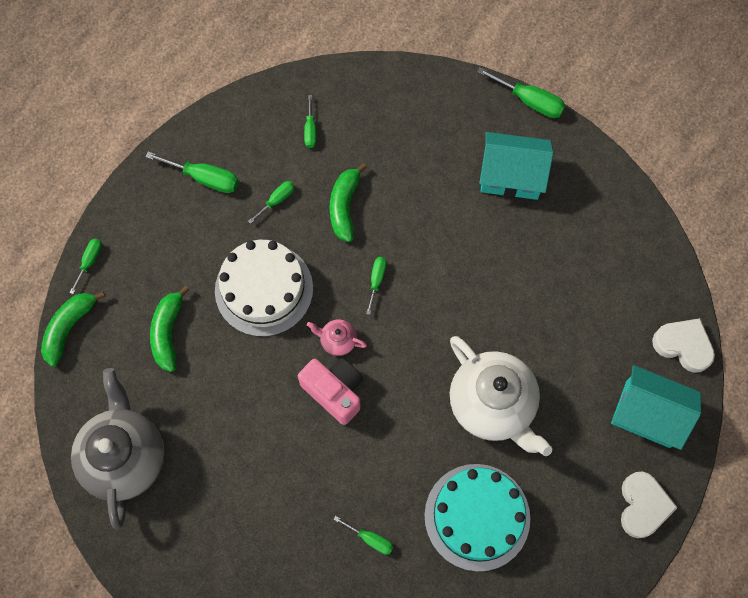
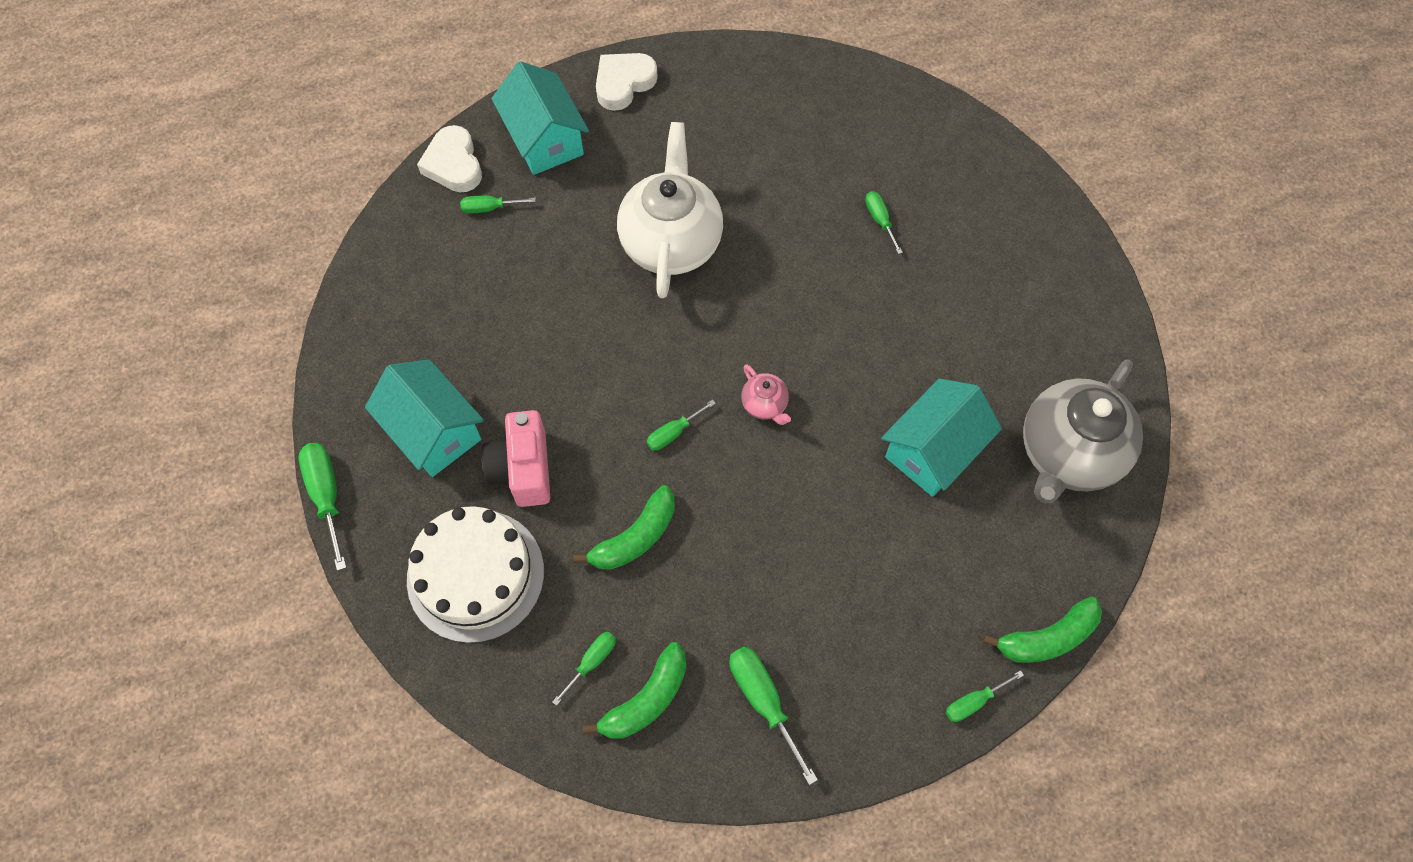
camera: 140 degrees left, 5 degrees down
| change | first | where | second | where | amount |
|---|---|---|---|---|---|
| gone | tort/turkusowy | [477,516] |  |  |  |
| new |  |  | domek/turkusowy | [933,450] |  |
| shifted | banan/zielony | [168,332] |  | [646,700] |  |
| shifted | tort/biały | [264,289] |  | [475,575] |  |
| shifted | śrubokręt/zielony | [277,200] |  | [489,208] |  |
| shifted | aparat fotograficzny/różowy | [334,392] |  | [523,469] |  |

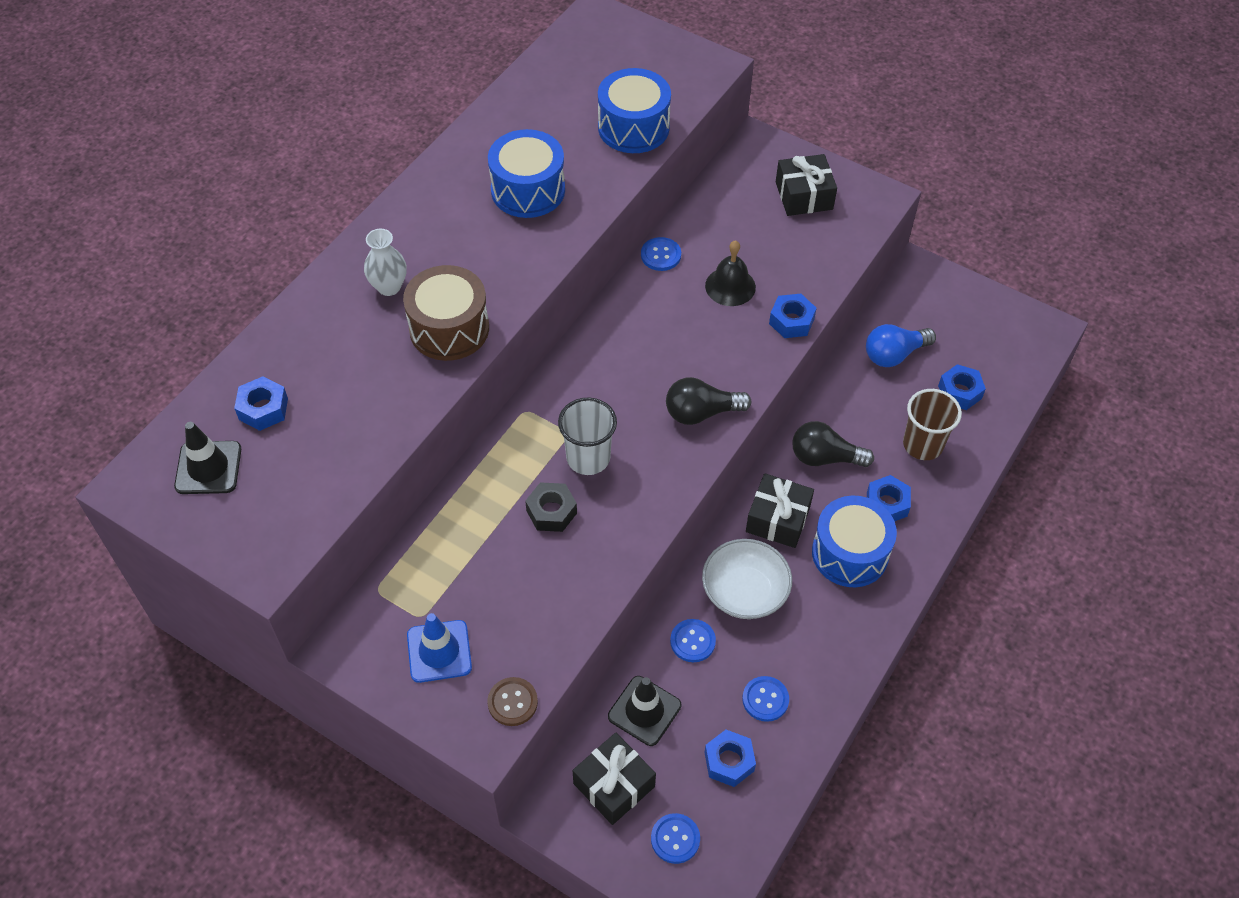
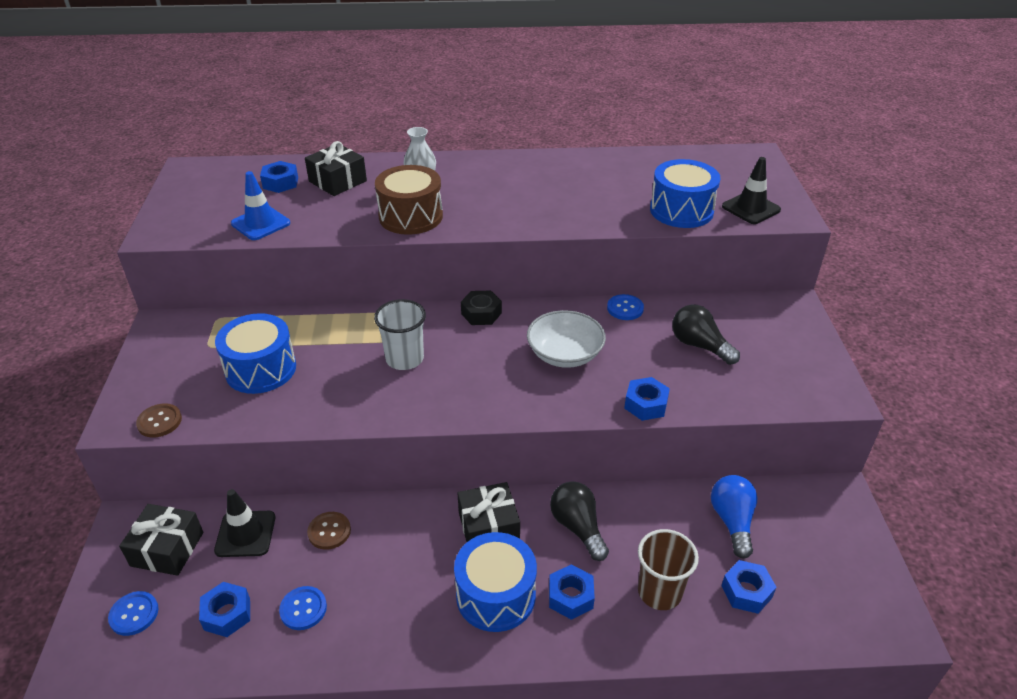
camera: 55 degrees right, 15 degrees down
| change | first | where | second | where | amount |
|---|---|---|---|---|---|
| gone | dzwonek/czarny | [730,286] |  |  |  |
| shifted | pachołek/czarny | [208,468] |  | [751,208] |  |
| shifted | pachołek/niebieski | [439,651] |  | [260,223] |  |
| shifted | bęben/niebieski | [528,190] |  | [261,369] |  |
| shifted | nakrętka/czarny | [551,512] |  | [481,313] |  |
| shifted | żarówka/czarny | [701,412] |  | [699,345] |  |
| shifted | miska/biały | [744,591] |  | [565,354] |  |
| shifted | prezent/czarny | [804,196] |  | [337,181] |  |
| repainted | guzik/niebieski | [692,641] | guzik/brązowy | [329,531] |  |
| rotated | żarówka/niebieski | [894,354] |  | [732,521] | 60 degrees clockwise |

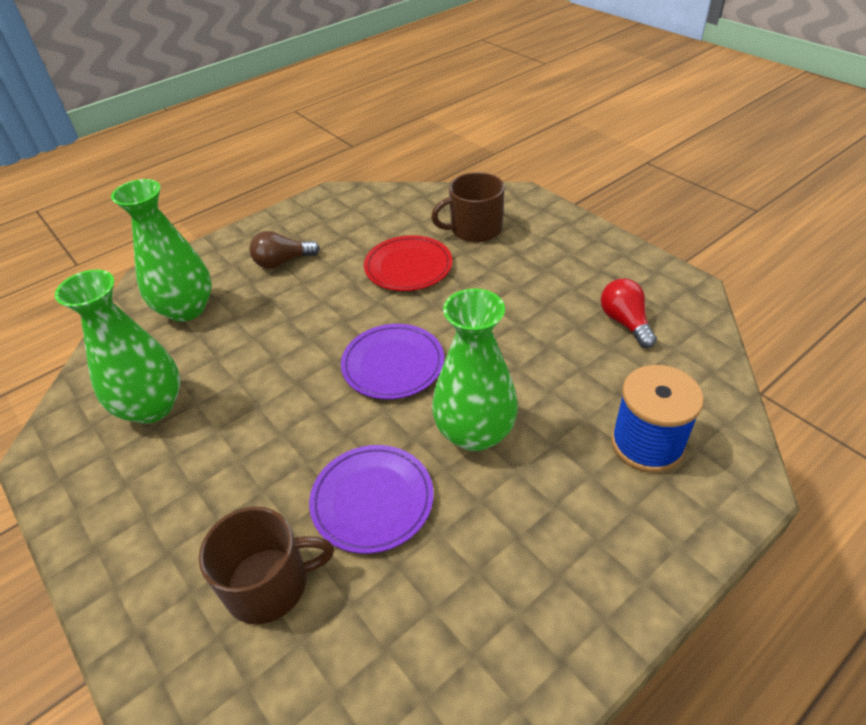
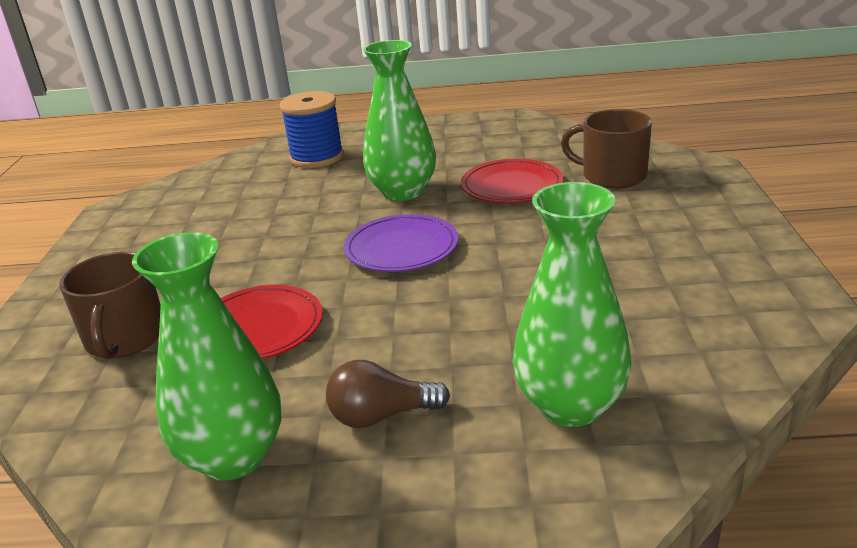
camera: 140 degrees left, 15 degrees down
| change | first | where | second | where | amount |
|---|---|---|---|---|---|
| gone | żarówka/czerwony | [625,322] |  |  |  |
| shifted | wazon/zielony | [152,407] |  | [233,456] |  |
| repainted | talerz/fioletowy | [372,500] | talerz/czerwony | [511,186] |  |
| rotated | żarówka/brązowy | [282,262] |  | [381,416] | 150 degrees clockwise |
| rotated | kubek/brązowy | [474,229] |  | [125,338] | 60 degrees clockwise |

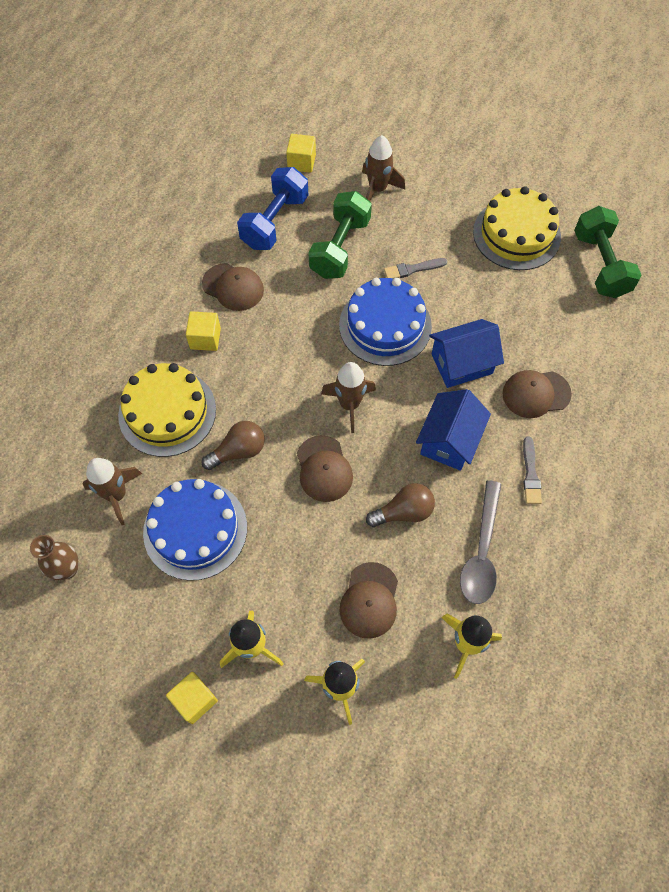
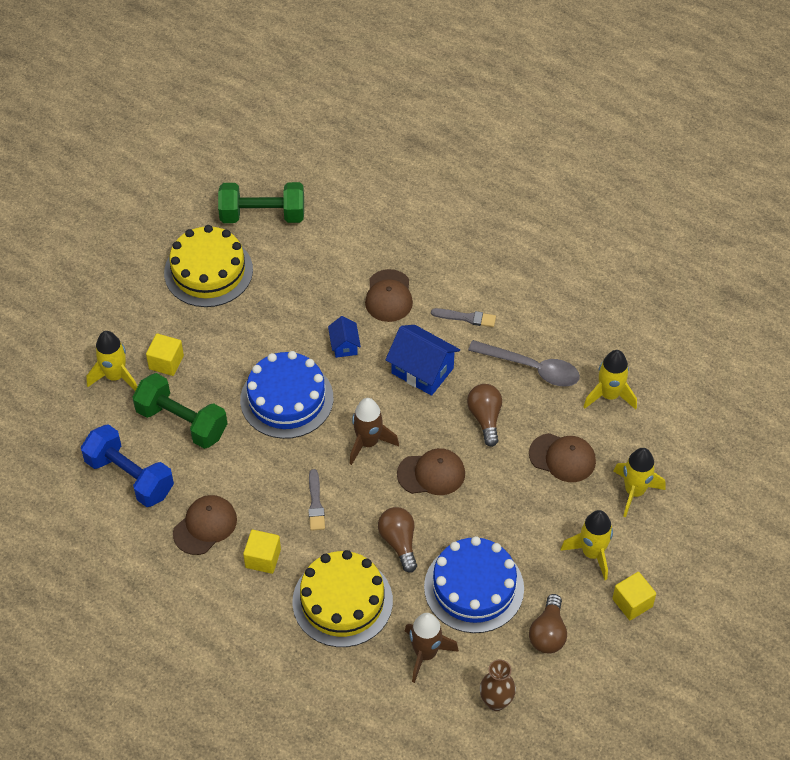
camera: 80 degrees left, 10 degrees down
| change | first | where | second | where | amount |
|---|---|---|---|---|---|
| new |  |  | żarówka/brązowy | [548,633] |  |
| shifted | sześcian/żółty | [301,162] |  | [166,362] |  |
| shifted | pędzel/szary | [412,269] |  | [315,503] |  |
| repainted | rakieta/brązowy | [377,189] | rakieta/żółty | [115,376] |  |
| scaled | domek/niebieski | [461,363] |  | [344,345] | x0.55 |

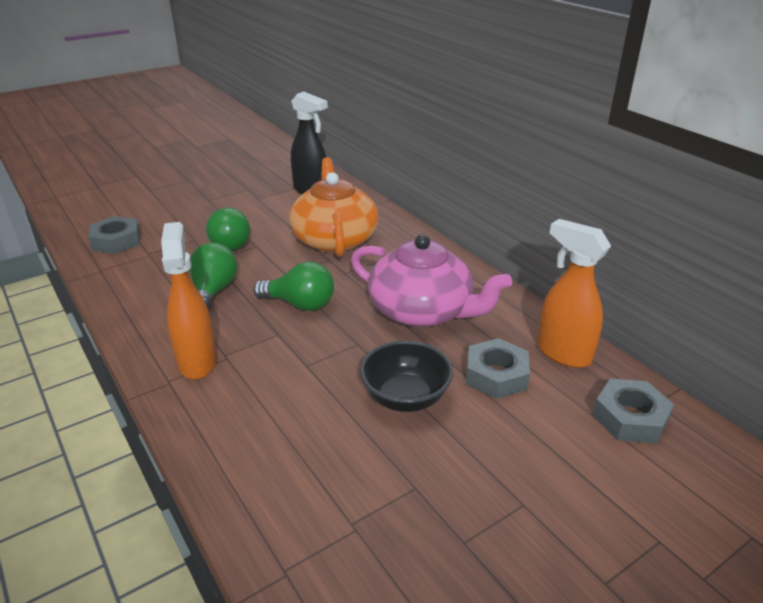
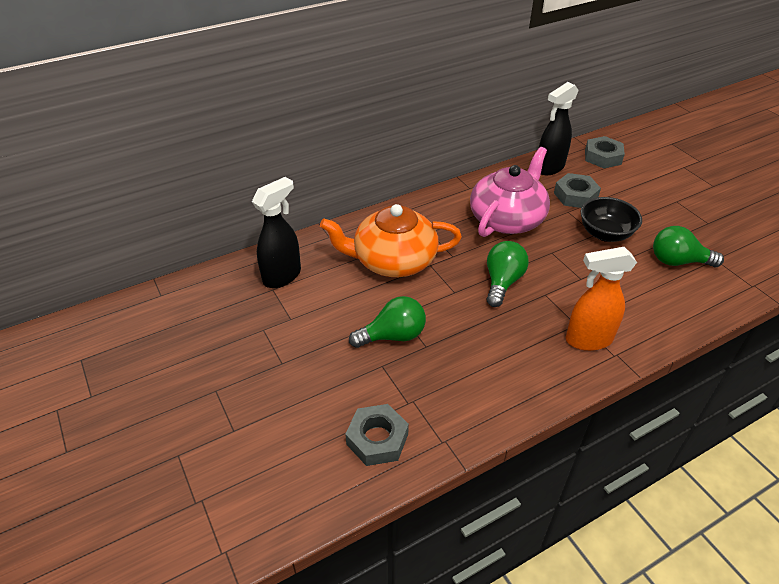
camera: 85 degrees left, 10 degrees up
| change | first | where | second | where | amount |
|---|---|---|---|---|---|
| shifted | żarówka/zielony | [213,291] |  | [678,261] |  |
| repainted | spryskiwacz/pomarańczowy | [563,353] | spryskiwacz/czarny | [549,168] |  |

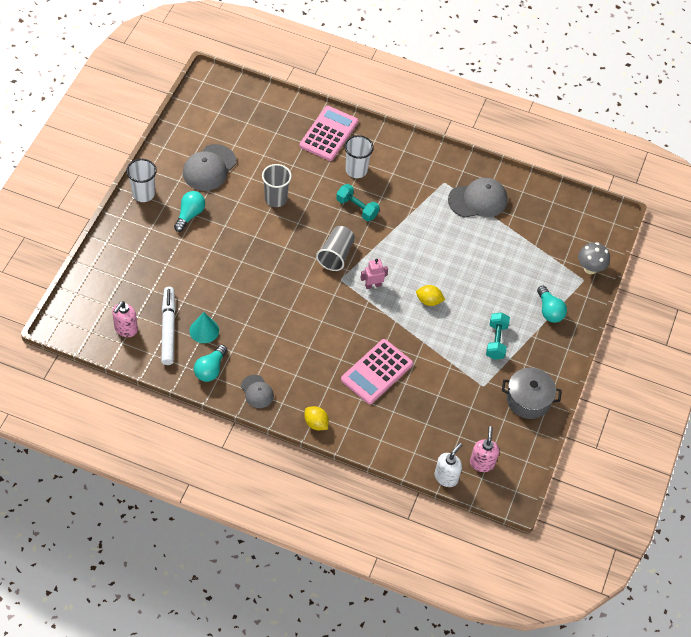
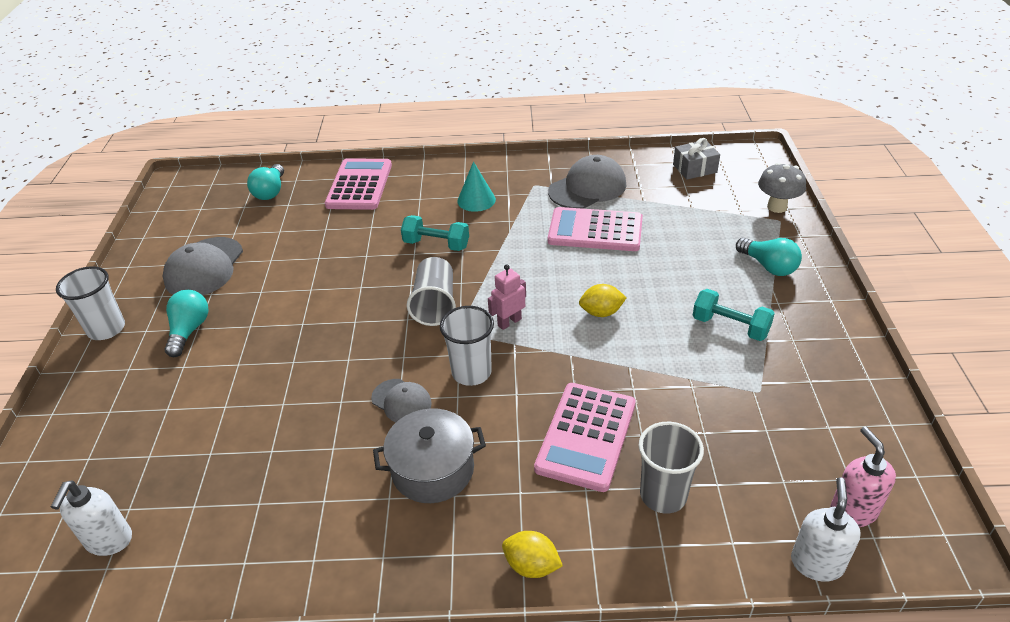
camera: 15 degrees left, 15 degrees down
| change | first | where | second | where | amount |
|---|---|---|---|---|---|
| gone | flamaster/biały | [168,329] |  |  |  |
| new |  |  | kalkulator/różowy | [595,230] |  |
| new |  |  | prezent/szary | [694,168] |  |
| shifted | stożek/turkusowy | [204,330] |  | [476,200] |  |
| shifted | żarówka/turkusowy | [210,369] |  | [270,192] |  |
| shifted | czapka/szary | [257,391] |  | [401,401] |  |
| shifted | szklanka/szary | [275,199] |  | [663,495] |  |
| shifted | szklanka/biały | [356,170] |  | [471,372] |  |
| shifted | garnek/szary | [528,400] |  | [433,470] |  |
| repainted | dozownik mydła/różowy | [126,329] | dozownik mydła/biały | [109,540] |  |
| rotated | hantel/turkusowy | [496,341] |  | [730,326] | 45 degrees counterclockwise |

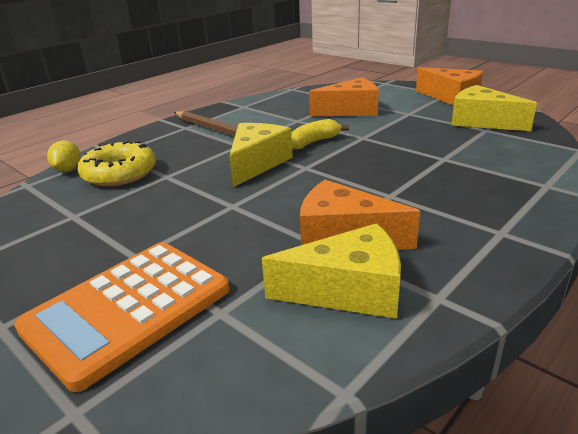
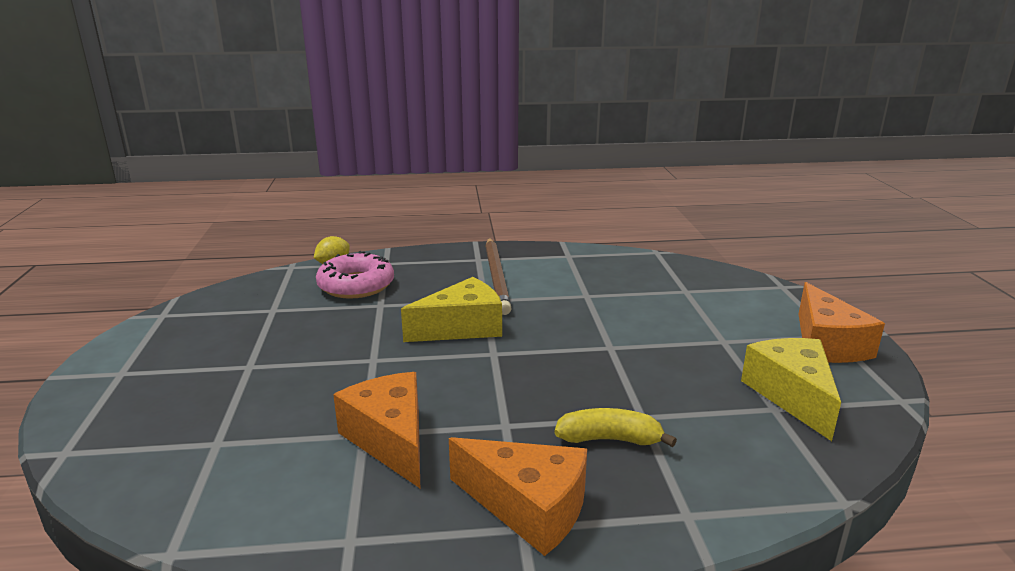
camera: 40 degrees right, 5 degrees down
| change | first | where | second | where | amount |
|---|---|---|---|---|---|
| gone | kalkulator/pomarańczowy | [128,309] |  |  |  |
| gone | ser/żółty | [348,291] |  |  |  |
| shifted | banan/żółty | [313,142] |  | [610,439] |  |
| shifted | ser/pomarańczowy | [350,110] |  | [528,507] |  |
| repainted | donut/żółty | [119,173] | donut/różowy | [356,285] |  |

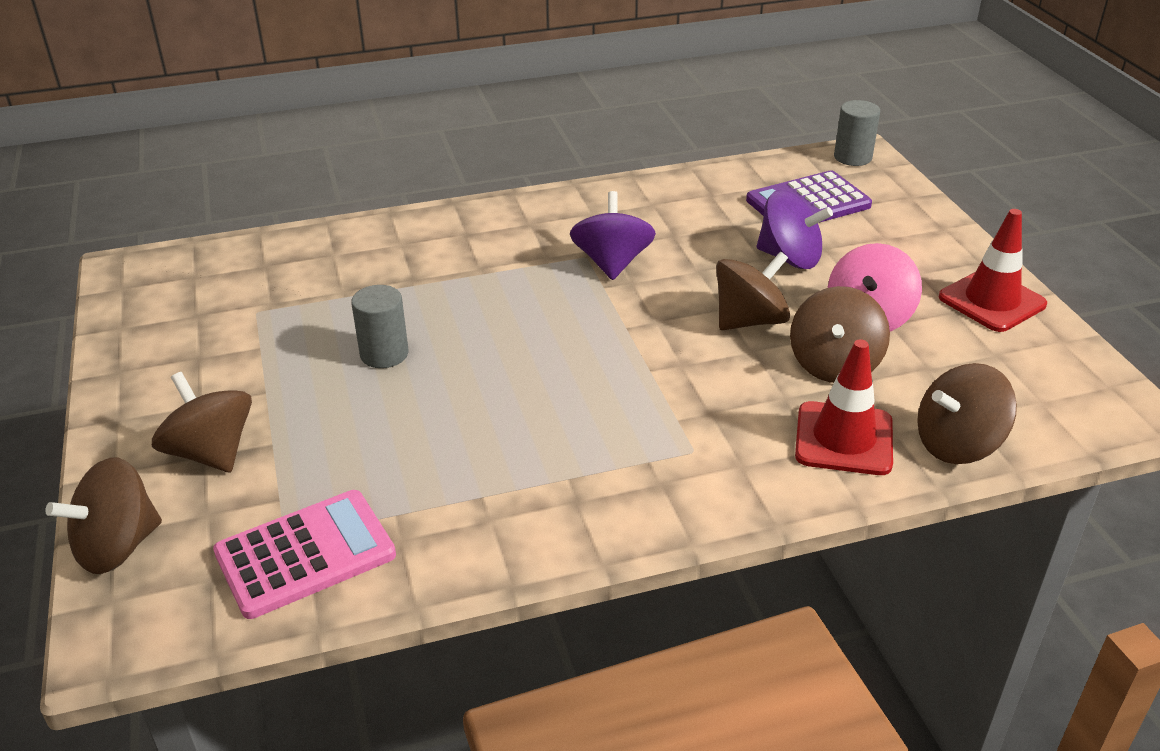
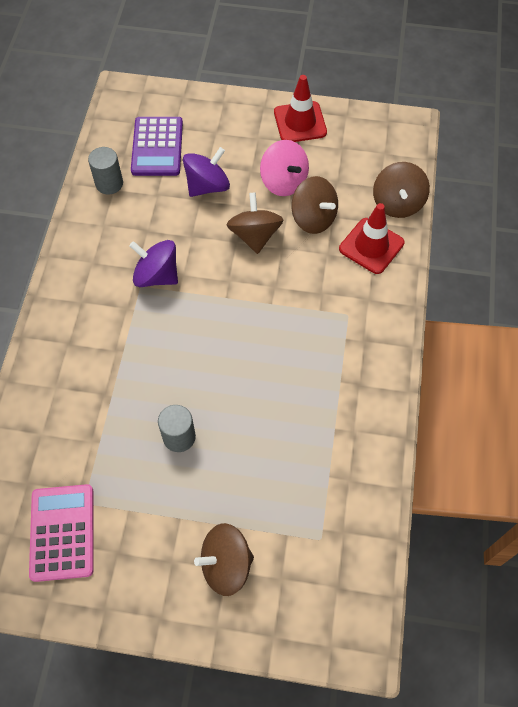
camera: 65 degrees left, 25 degrees up
| change | first | where | second | where | amount |
|---|---|---|---|---|---|
| gone | bączek/brązowy | [118,546] |  |  |  |
| shifted | kalkulator/różowy | [305,554] |  | [62,532] |  |
| shifted | walec/szary | [852,157] |  | [109,183] |  |

